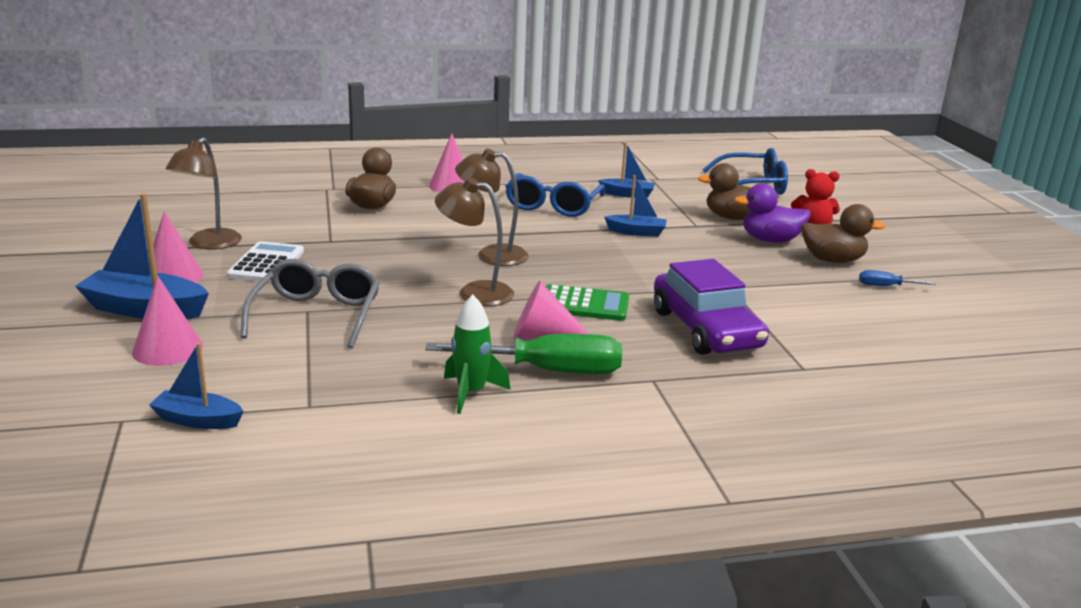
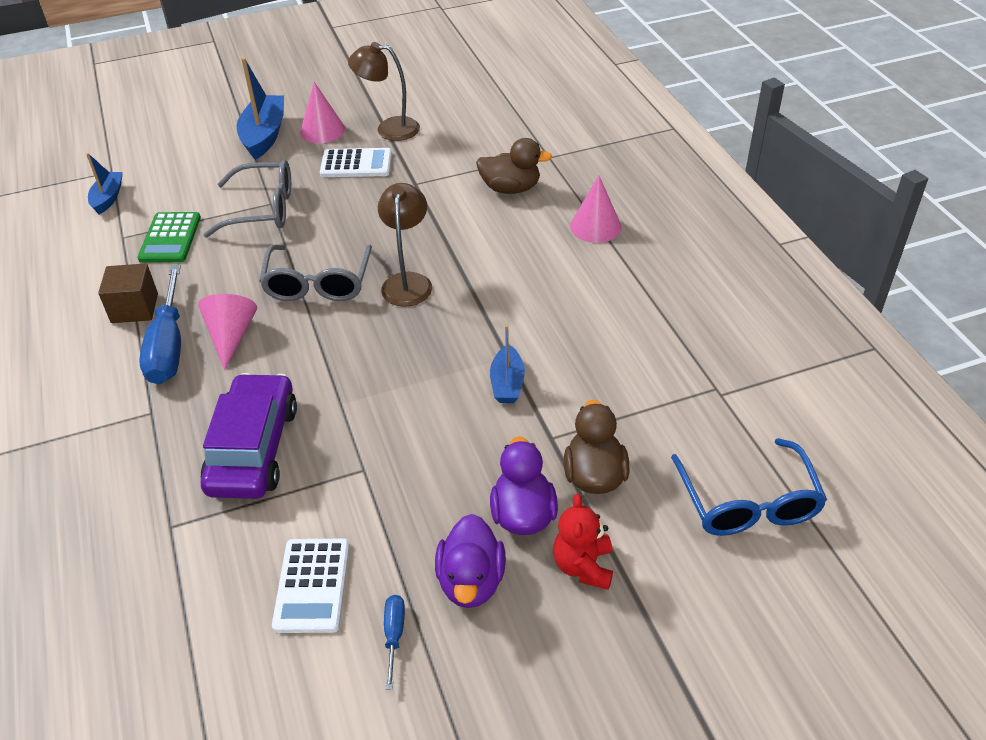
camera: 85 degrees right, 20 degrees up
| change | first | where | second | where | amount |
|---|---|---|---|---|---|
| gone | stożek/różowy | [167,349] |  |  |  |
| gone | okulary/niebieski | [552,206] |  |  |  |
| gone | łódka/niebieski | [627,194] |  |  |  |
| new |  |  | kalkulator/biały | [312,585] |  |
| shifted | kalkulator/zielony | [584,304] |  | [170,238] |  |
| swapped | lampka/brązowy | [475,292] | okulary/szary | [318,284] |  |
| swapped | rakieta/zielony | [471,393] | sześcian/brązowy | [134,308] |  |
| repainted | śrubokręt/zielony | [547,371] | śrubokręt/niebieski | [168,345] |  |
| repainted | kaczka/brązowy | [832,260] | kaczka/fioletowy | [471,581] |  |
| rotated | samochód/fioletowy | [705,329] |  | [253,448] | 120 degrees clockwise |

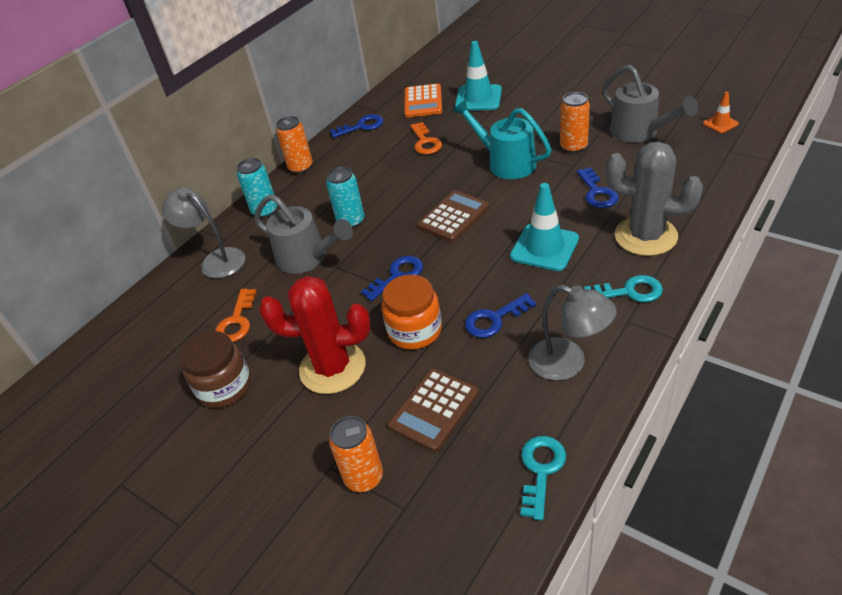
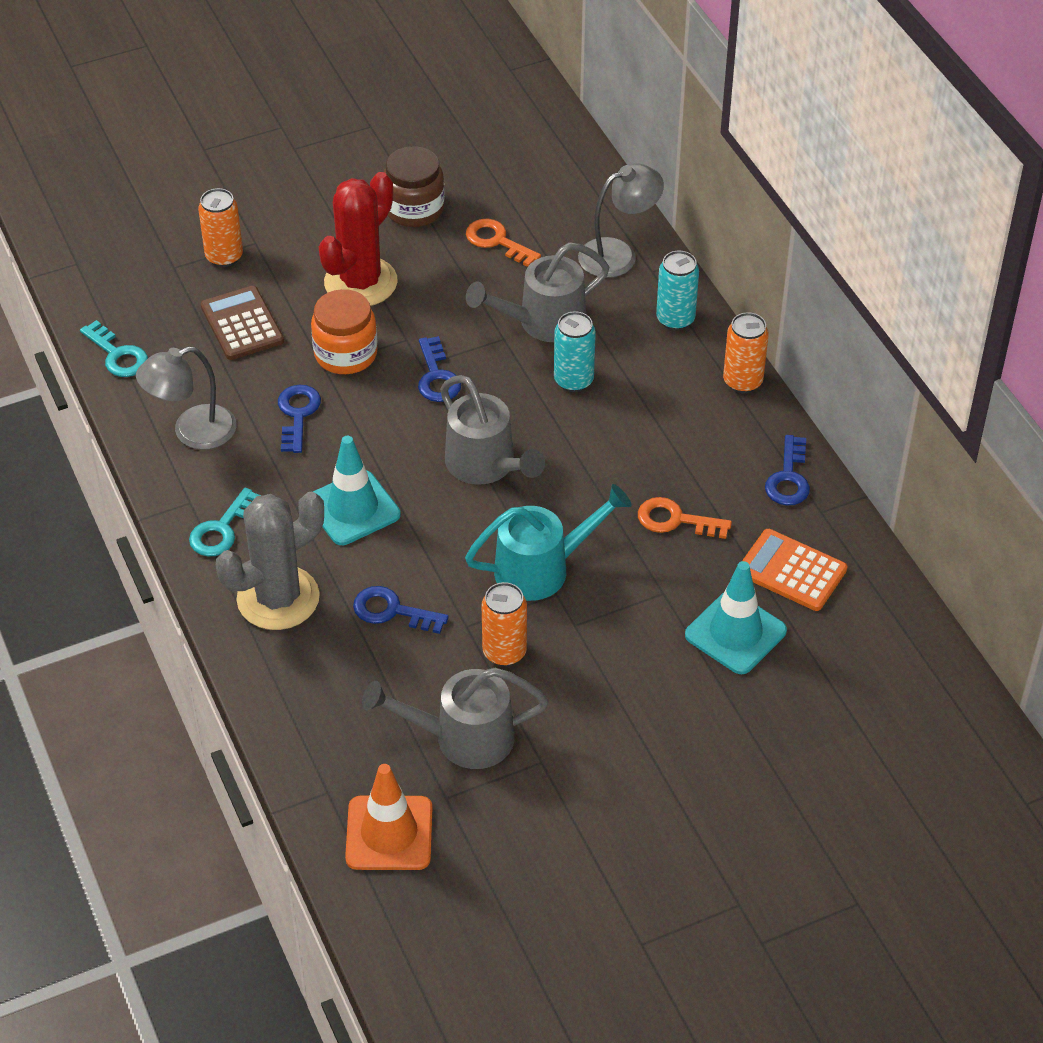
camera: 115 degrees right, 5 degrees up
| change | first | where | second | where | amount |
|---|---|---|---|---|---|
| swapped | kalkulator/brązowy | [453,217] | konewka/szary | [486,466] |  |
| scaled | pachołek/pomarańczowy | [720,124] |  | [389,833] | x1.92 |

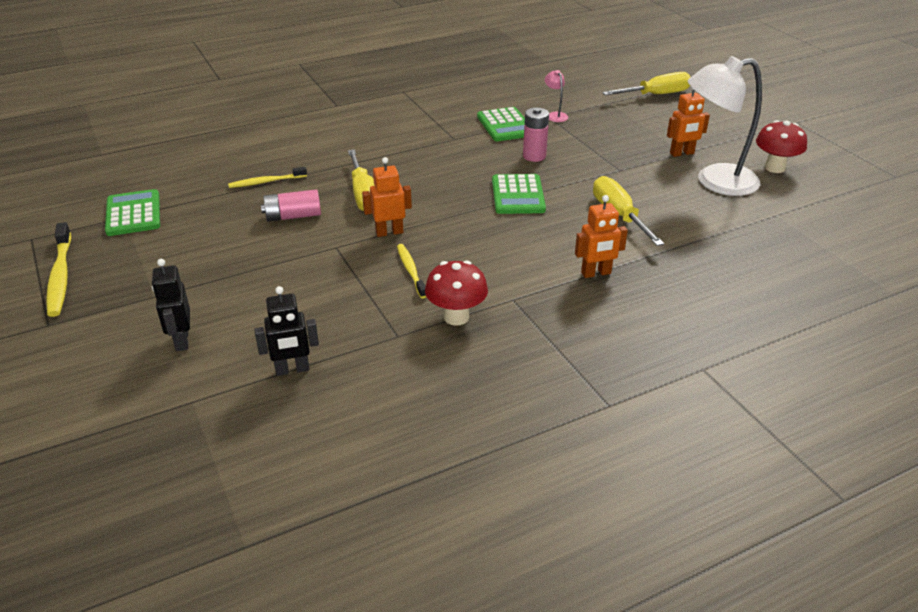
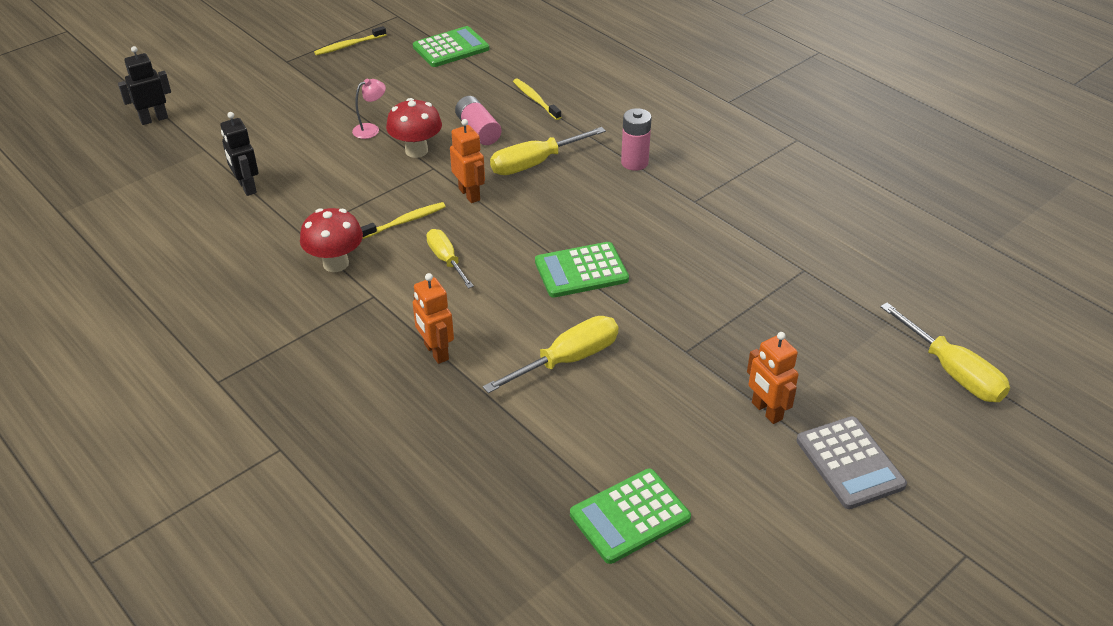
camera: 75 degrees right, 5 degrees up
| change | first | where | second | where | amount |
|---|---|---|---|---|---|
| gone | lampka/biały | [715,182] |  |  |  |
| new |  |  | śrubokręt/żółty | [446,260] |  |
| new |  |  | kalkulator/szary | [849,463] |  |
| shifted | robot/czarny | [181,340] |  | [154,119] |  |
| shifted | kalkulator/zielony | [505,125] |  | [630,516] |  |
| shifted | bateria/różowy | [534,156] |  | [634,163] |  |
| shifted | lampka/różowy | [555,115] |  | [371,129] |  |
| shifted | grzyb/czerwony | [774,168] |  | [416,151] |  |
| scaled | szczoteczka do zębów/żółty | [60,276] |  | [349,45] | x0.64 |

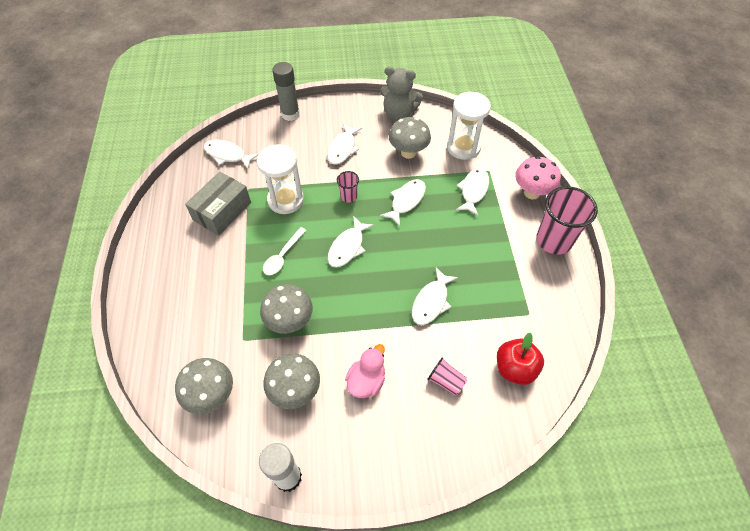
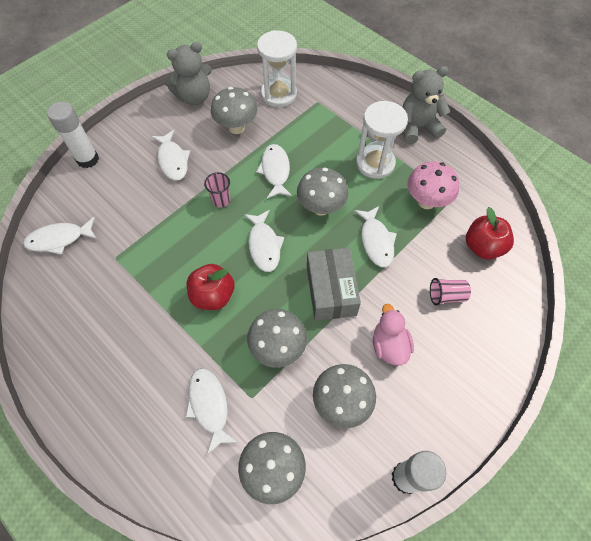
camera: 40 degrees left, 5 degrees up
| change | first | where | second | where | amount |
|---|---|---|---|---|---|
| new |  |  | grzyb/szary | [321,208] |  |
| shifted | pudełko/szary | [222,211] |  | [331,291] |  |
| shifted | klepsydra/biały | [285,200] |  | [375,163] |  |
| shifted | ryba/biały | [473,190] |  | [209,406] |  |
| shifted | grzyb/różowy | [531,193] |  | [426,201] |  |
| swapped | łyżka/biały | [282,256] | jabłko/czerwony | [213,295] |  |
| swapped | szklanka/różowy | [553,240] | miś/szary | [417,127] |  |
| repainted | klej w sztyfcie/szary | [290,114] | klej w sztyfcie/biały | [87,159] |  |

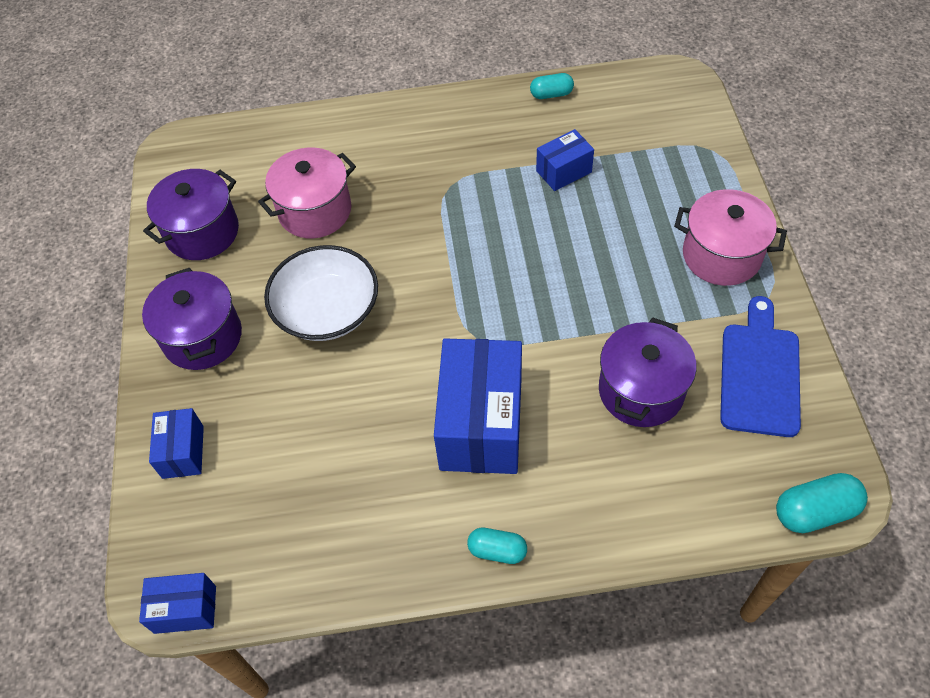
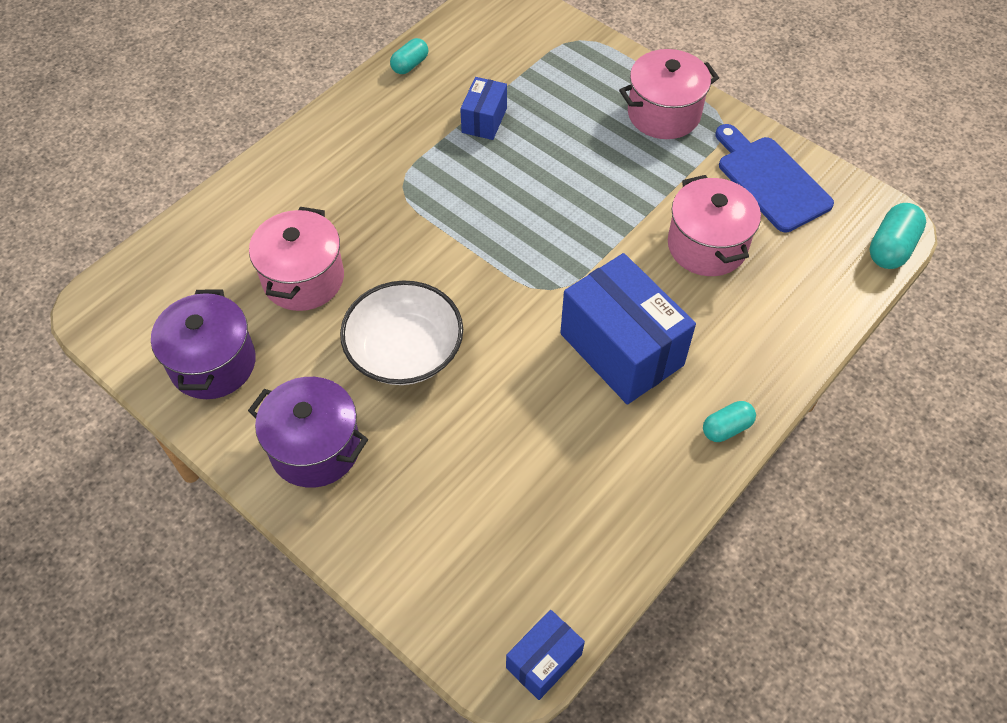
camera: 45 degrees left, 0 degrees up
| change | first | where | second | where | amount |
|---|---|---|---|---|---|
| gone | pudełko/niebieski | [183,452] |  |  |  |
| repainted | garnek/fioletowy | [641,390] | garnek/różowy | [707,245] |  |

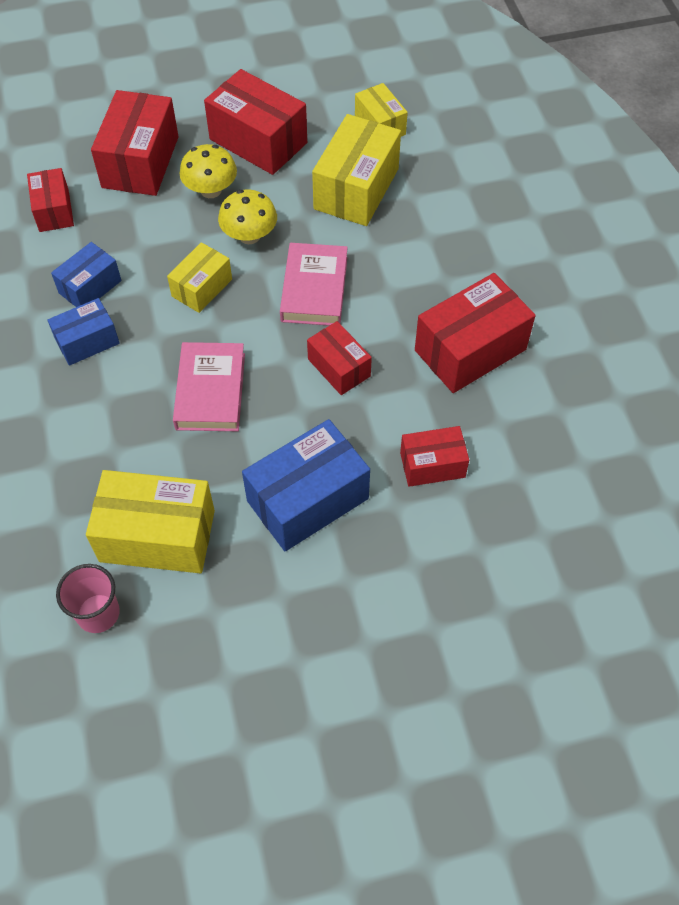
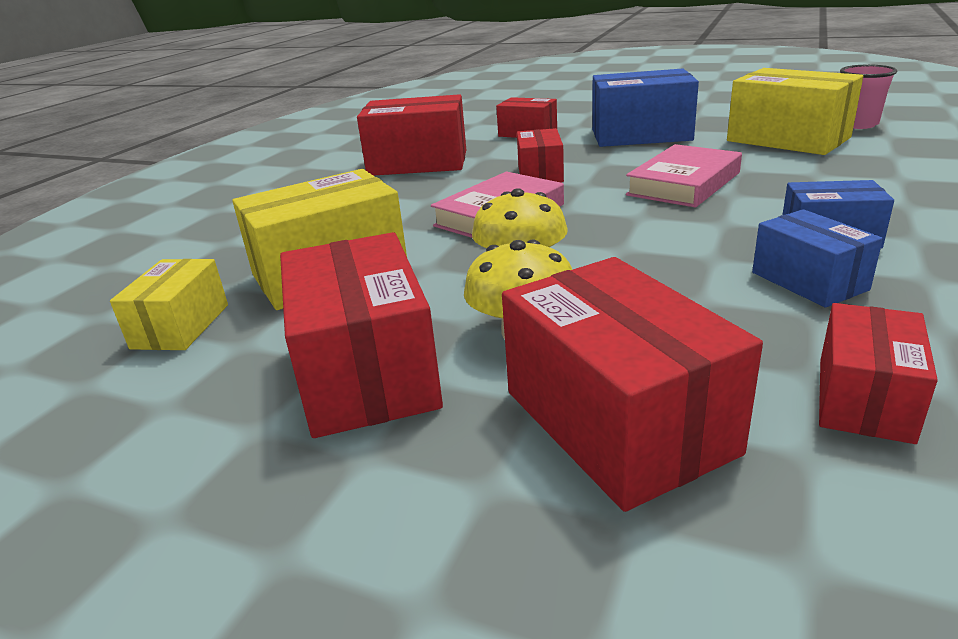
camera: 140 degrees left, 30 degrees down
| change | first | where | second | where | amount |
|---|---|---|---|---|---|
| gone | pudełko/żółty | [202,288] |  |  |  |
| rotated | pudełko/niebieski | [90,287] |  | [809,281] | 75 degrees clockwise |
| rotated | pudełko/czerwony | [140,162] |  | [617,421] | 75 degrees counterclockwise |

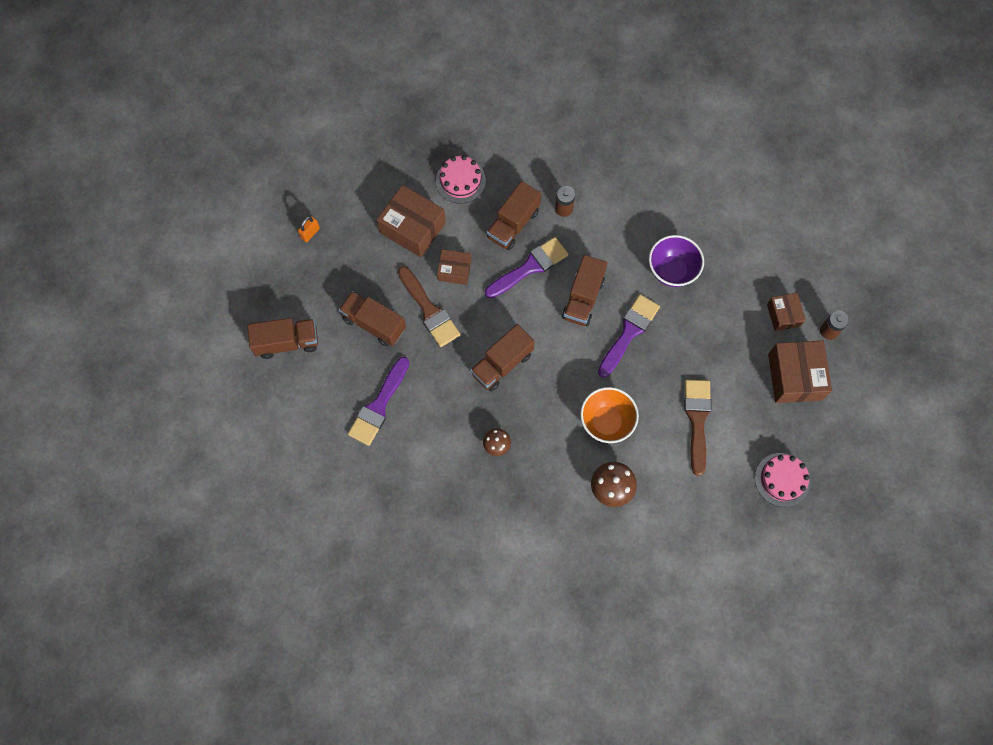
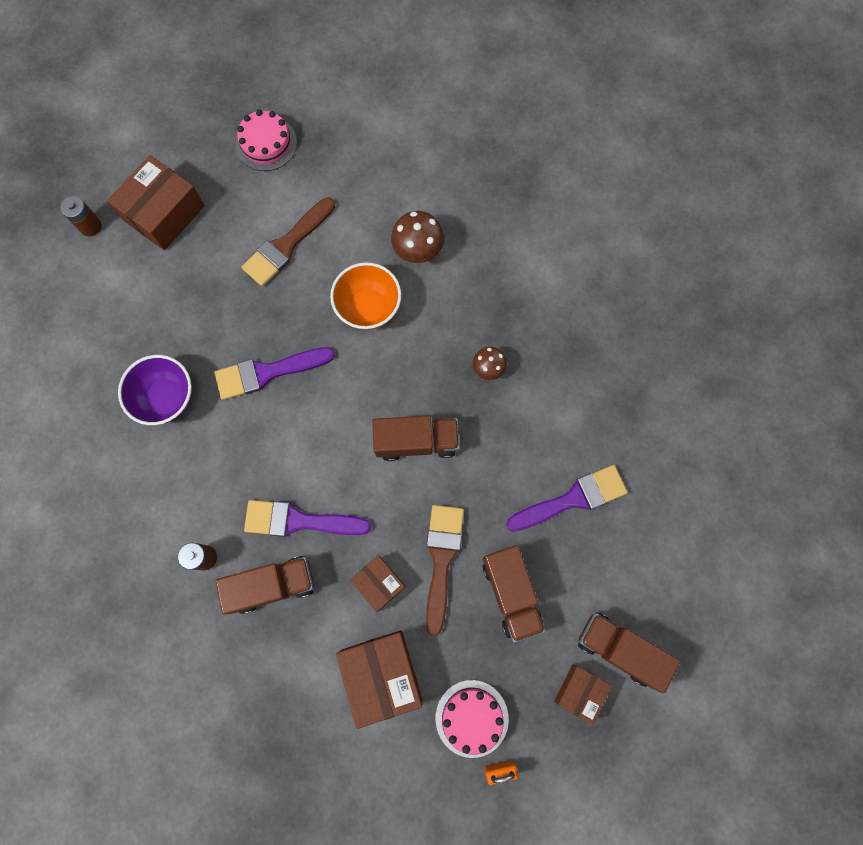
camera: 140 degrees left, 5 degrees up
| change | first | where | second | where | amount |
|---|---|---|---|---|---|
| gone | ciężarówka/brązowy | [583,298] |  |  |  |
| shifted | tort/różowy | [460,181] |  | [472,718] |  |
| shifted | pudełko/brązowy | [783,315] |  | [580,691] |  |

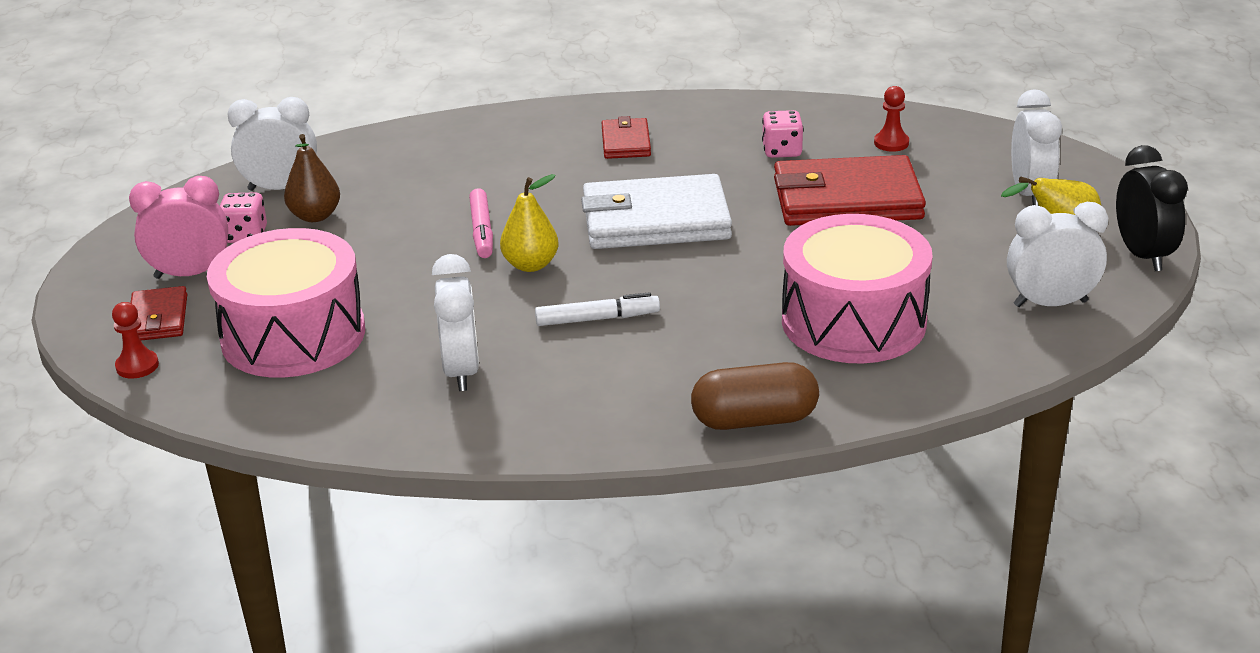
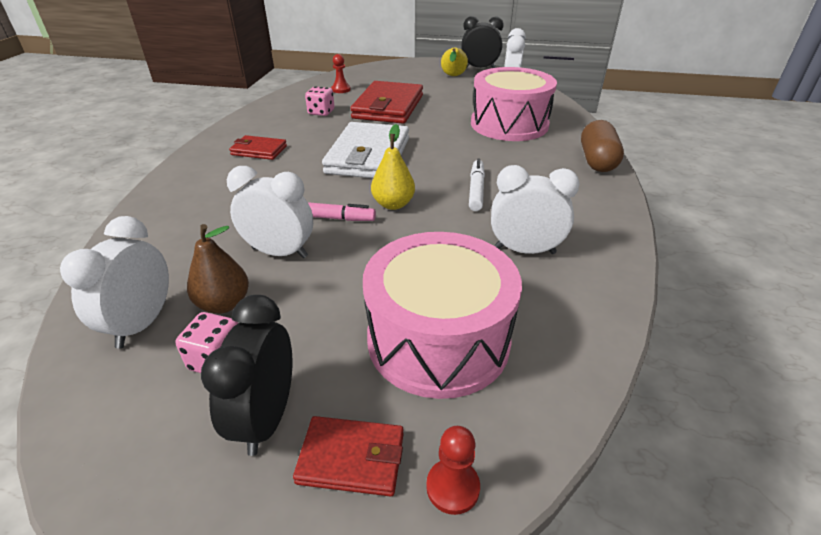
camera: 75 degrees left, 5 degrees up
| change | first | where | second | where | amount |
|---|---|---|---|---|---|
| shifted | budzik/biały | [1030,194] |  | [280,252] |  |
| repainted | budzik/różowy | [190,274] | budzik/czarny | [266,417] |  |

